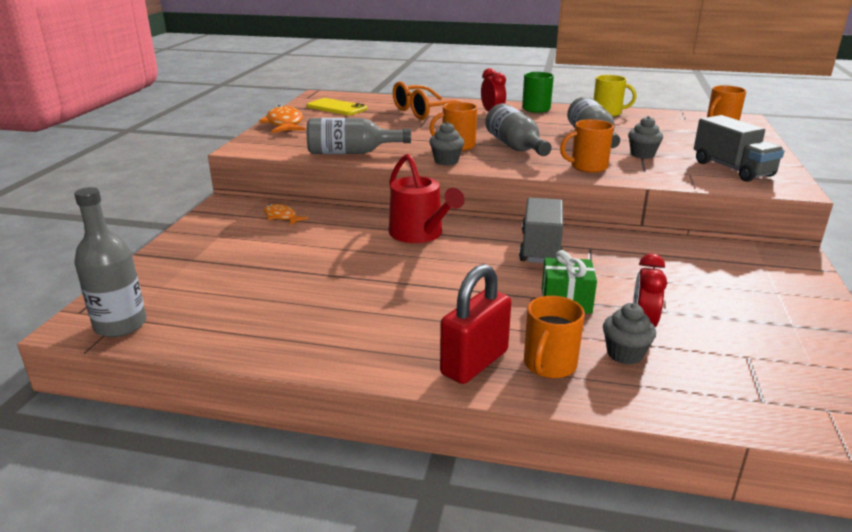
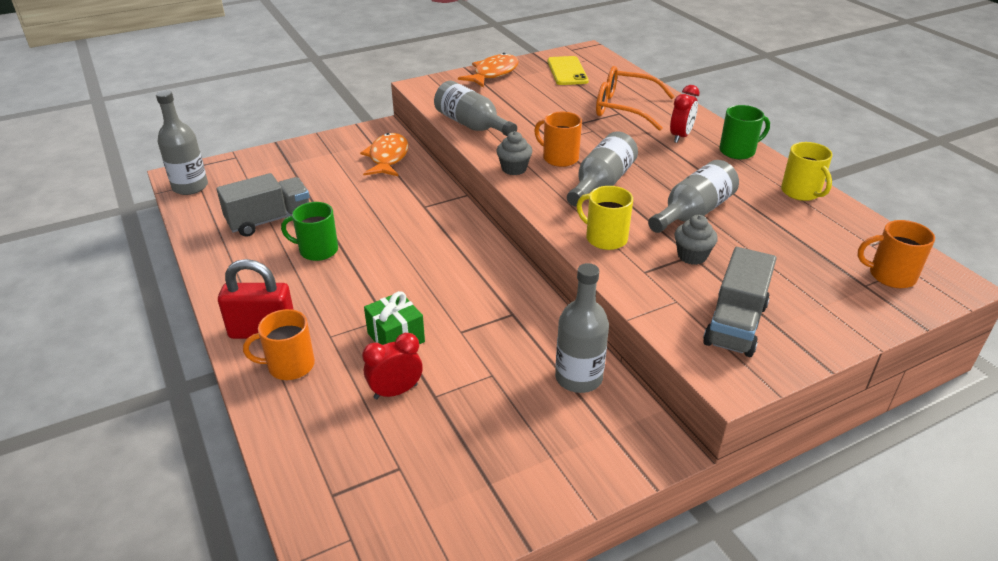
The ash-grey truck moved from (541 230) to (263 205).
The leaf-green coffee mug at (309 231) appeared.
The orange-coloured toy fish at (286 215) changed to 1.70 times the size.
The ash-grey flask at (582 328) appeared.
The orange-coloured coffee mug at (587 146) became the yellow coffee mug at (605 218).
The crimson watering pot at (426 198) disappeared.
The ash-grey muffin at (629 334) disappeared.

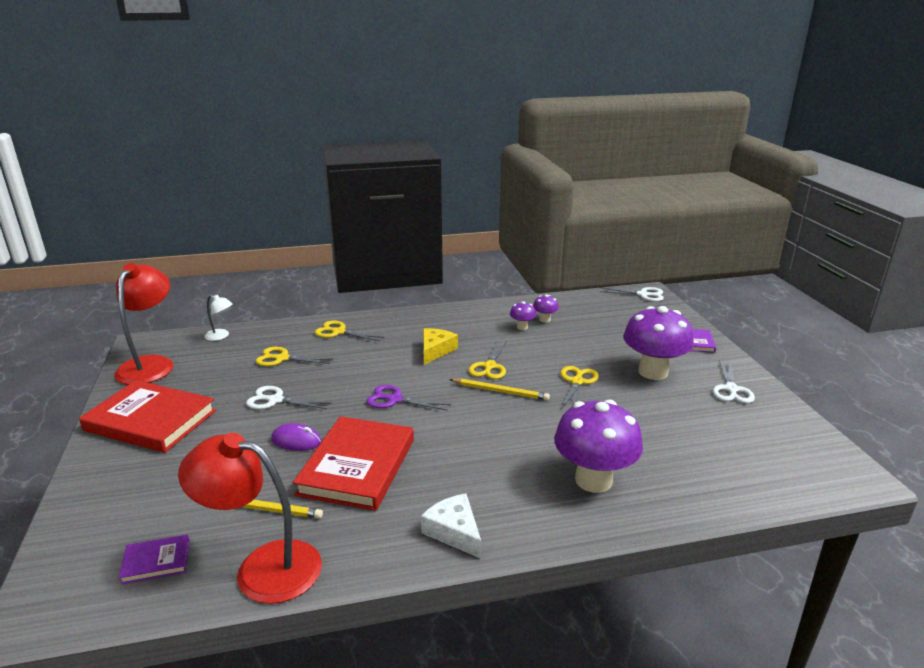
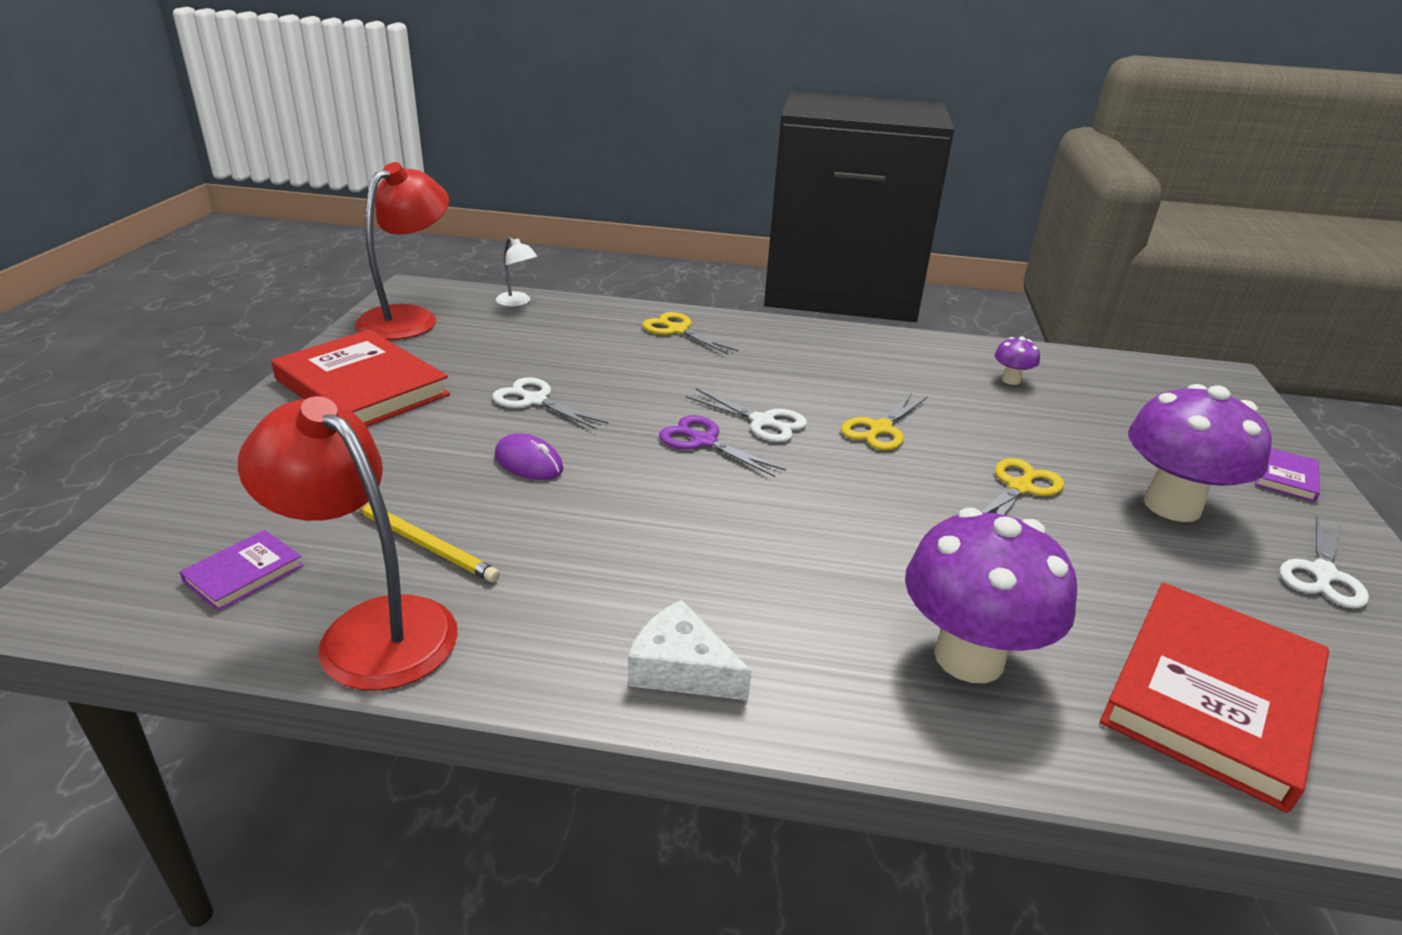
The violet hardback at (154 559) turned 60 degrees counterclockwise.
The white cheese wedge at (451 526) turned 45 degrees counterclockwise.
The white pair of scissors moved from (631 294) to (746 415).
The crimson hardback moved from (353 463) to (1214 698).
The yellow pair of scissors at (295 356) disappeared.
The yellow cheese wedge at (440 346) disappeared.
The yellow pencil at (499 390) disappeared.
The violet mushroom at (523 315) disappeared.

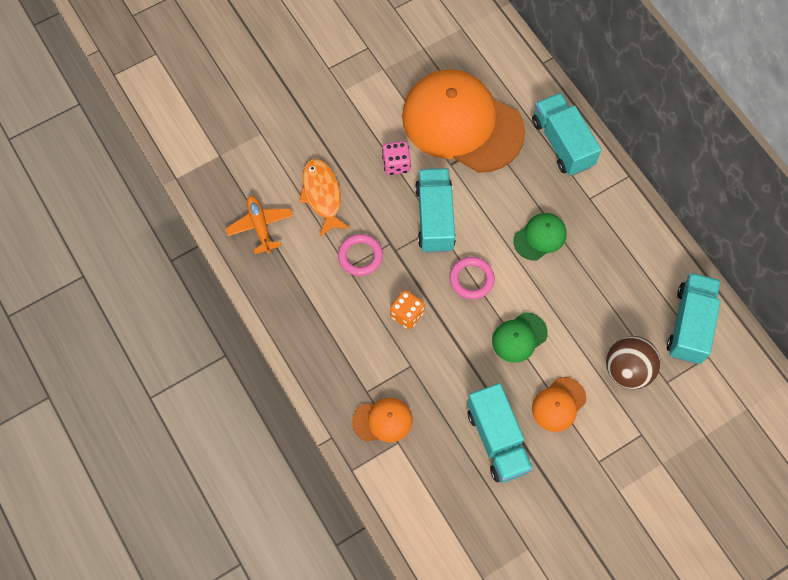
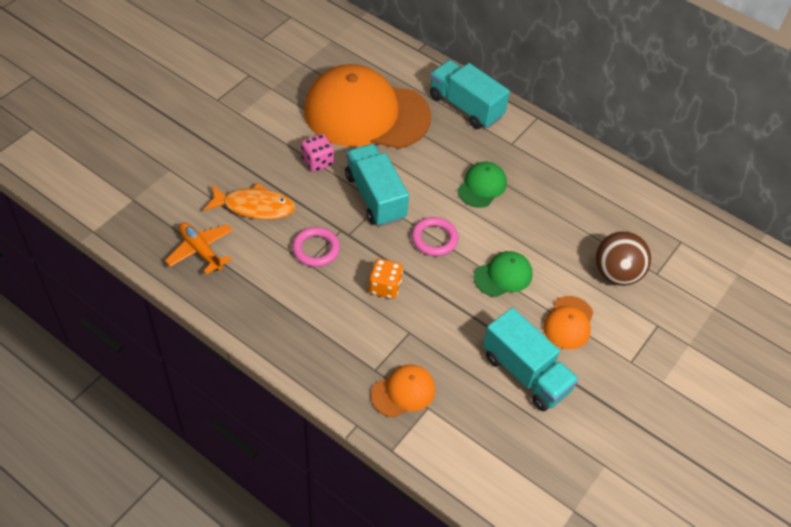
The orange-coloured toy fish at (324 198) turned 135 degrees clockwise.
The leaf-green cap at (520 337) turned 150 degrees counterclockwise.
The turquoise truck at (694 318) disappeared.

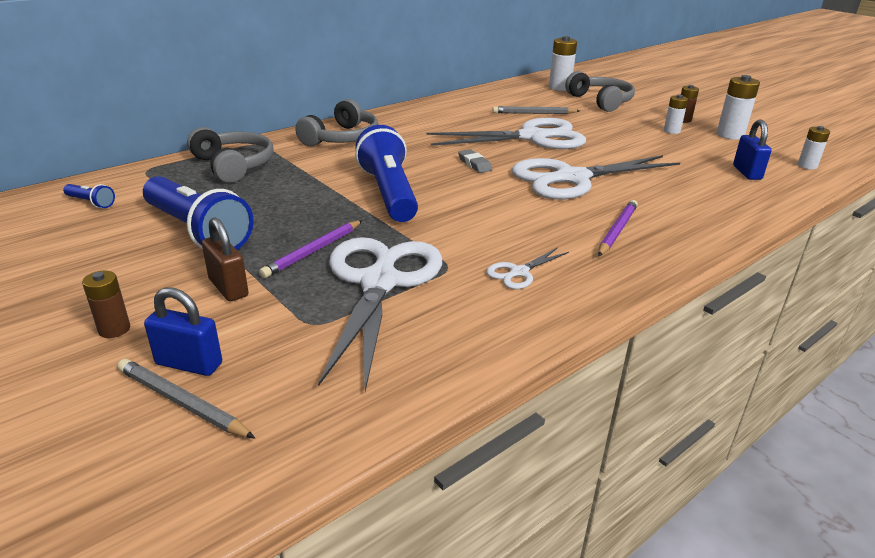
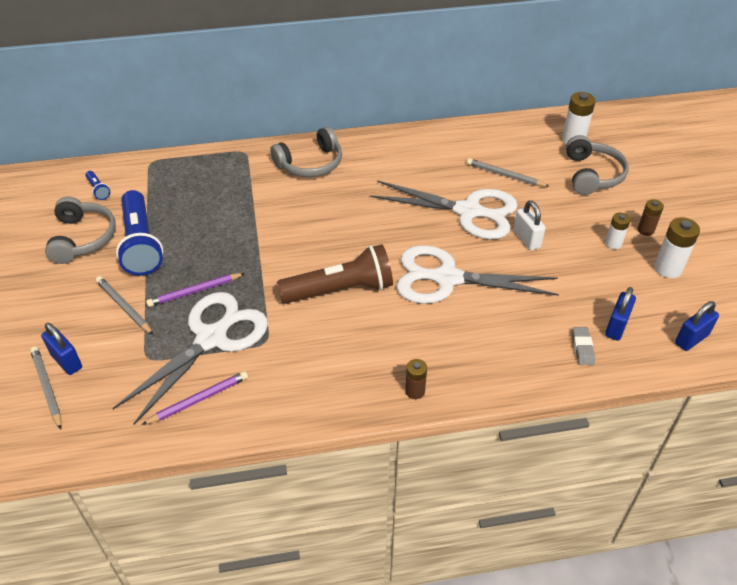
The ash-grey over-ear headphones moved from (230 155) to (80 230).
The russet small lock at (225 259) was replaced by the ash-grey pencil at (124 305).
The violet pencil moved from (618 228) to (195 398).
The russet pocket torch at (335 274) appeared.
The russet power cell moved from (106 304) to (416 379).
The white small lock at (530 225) appeared.
The ash-grey eraser moved from (475 161) to (583 346).
The white power cell at (814 148) was replaced by the cobalt small lock at (697 326).
The cobalt pocket torch at (386 173) disappeared.
The white pair of scissors at (527 268) disappeared.

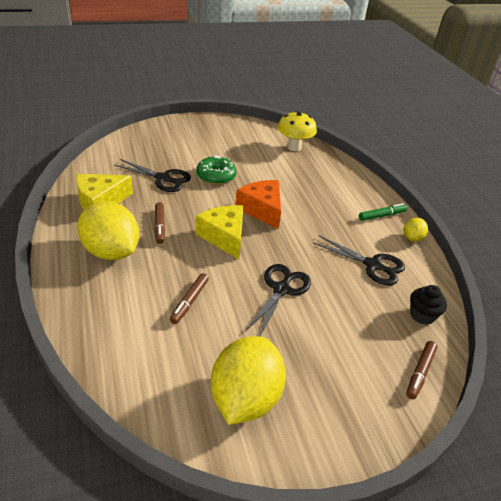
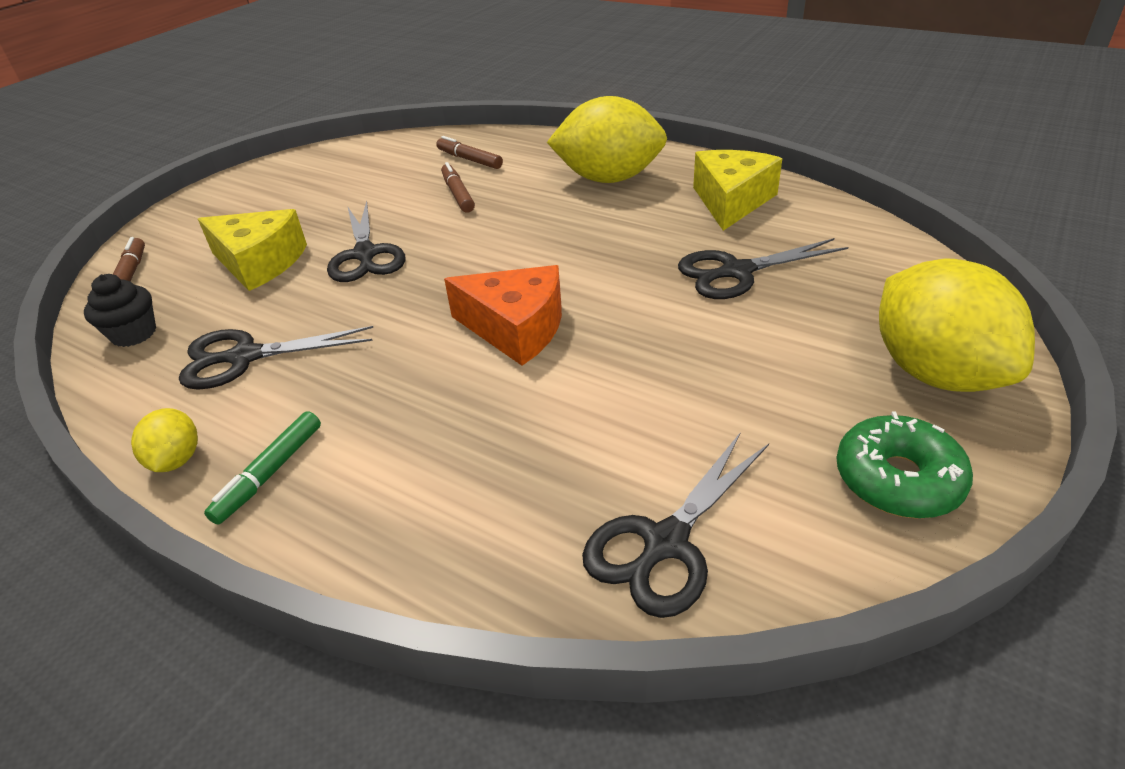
The yellow cheese wedge moved from (219 232) to (252 250).
The russet marker pen moved from (160 223) to (469 152).
The yellow mushroom at (297 131) was replaced by the ebony pair of scissors at (675 525).
The leaf-green glazed donut moved from (216 170) to (904 465).
The yellow toy lemon moved from (248 380) to (957 325).

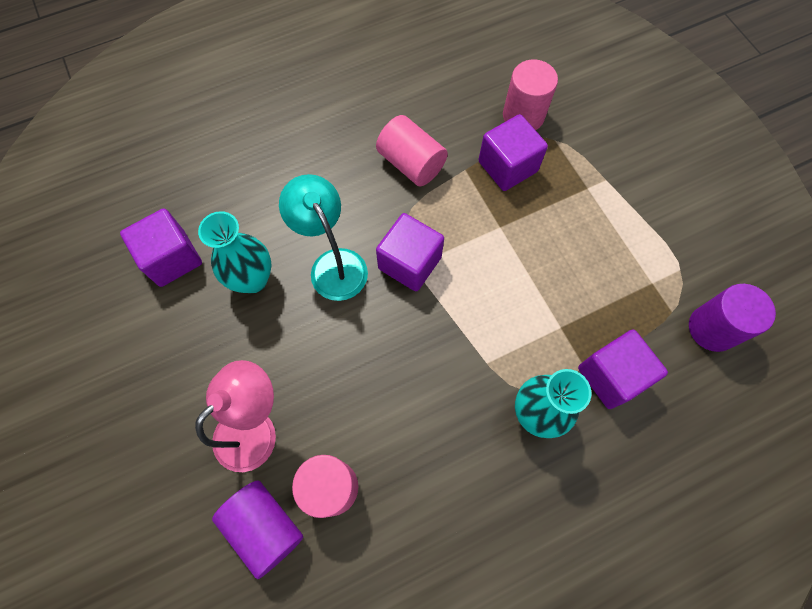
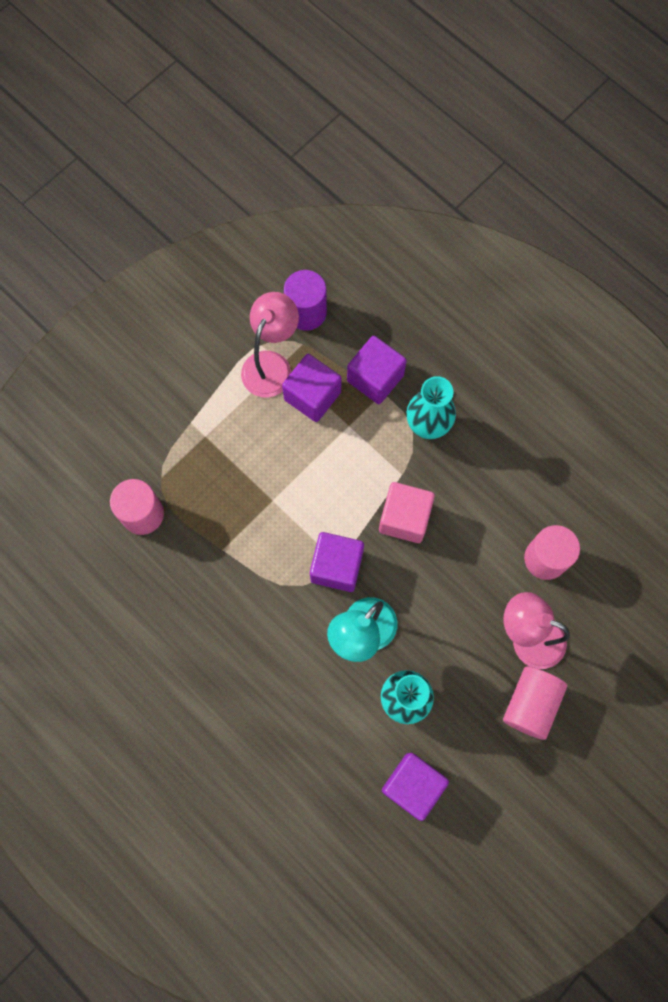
The rosy reading lamp at (270 345) appeared.
The violet cube moved from (513 152) to (312 388).
The rosy cube at (407 512) appeared.
The rosy solid cylinder moved from (412 150) to (535 703).
The violet solid cylinder at (257 529) disappeared.

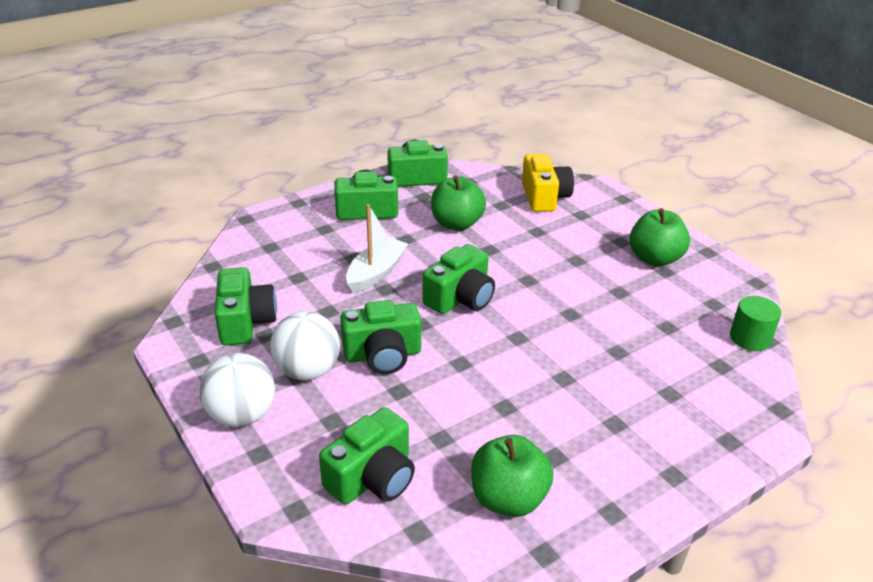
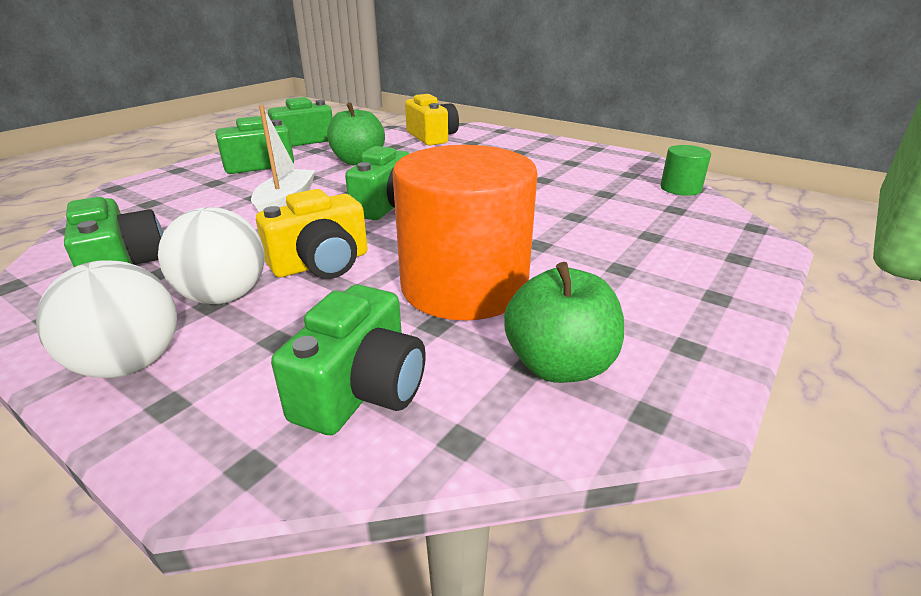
The leaf-green photo camera at (380 337) became the yellow photo camera at (312 234).
The orange-coloured solid cylinder at (465 232) appeared.
The leaf-green apple at (660 237) disappeared.

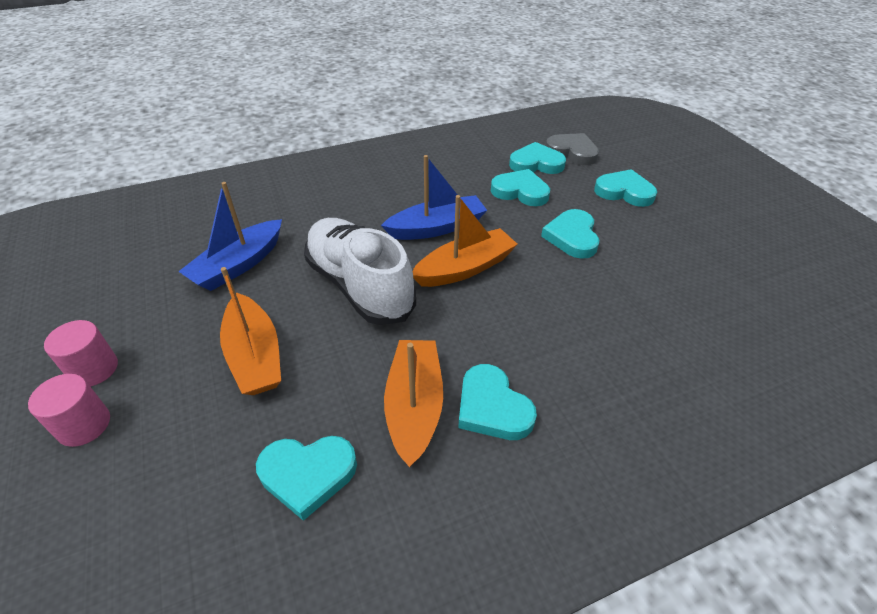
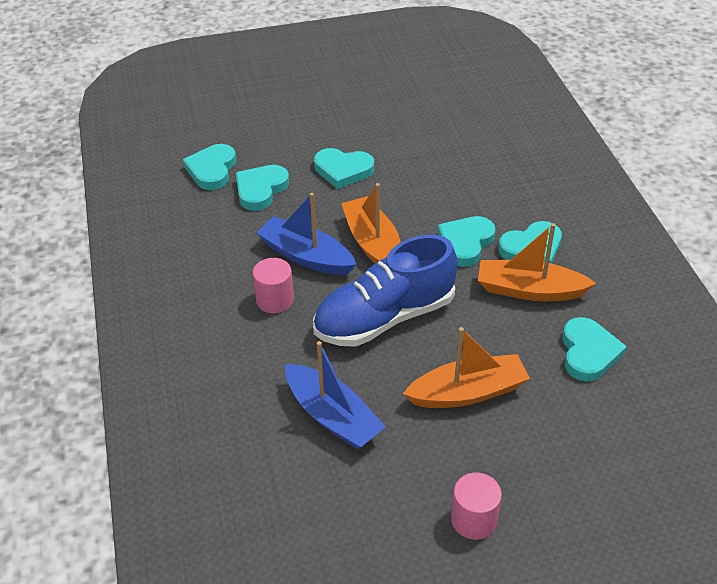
The rosy solid cylinder moved from (69 410) to (273 285).
The cobalt sailboat at (434 197) turned 45 degrees counterclockwise.
The white lace-up shoe at (360 271) became the cobalt lace-up shoe at (385 291).
The turquoise love heart moved from (625 188) to (467 241).
The ash-grey love heart at (572 149) disappeared.

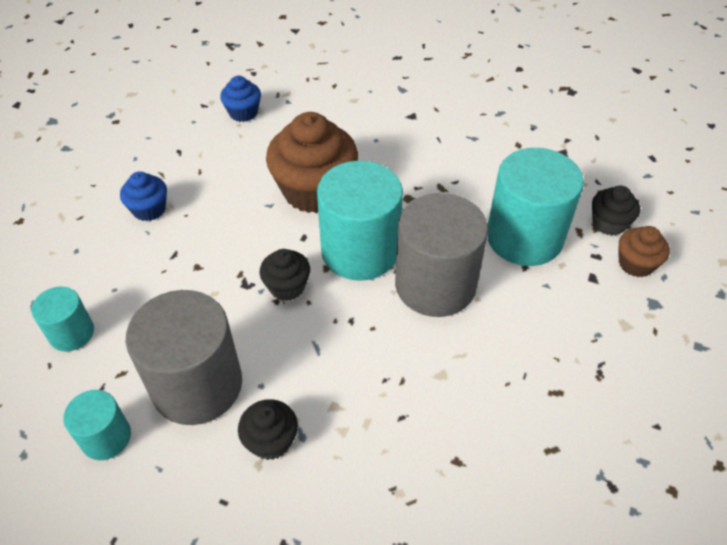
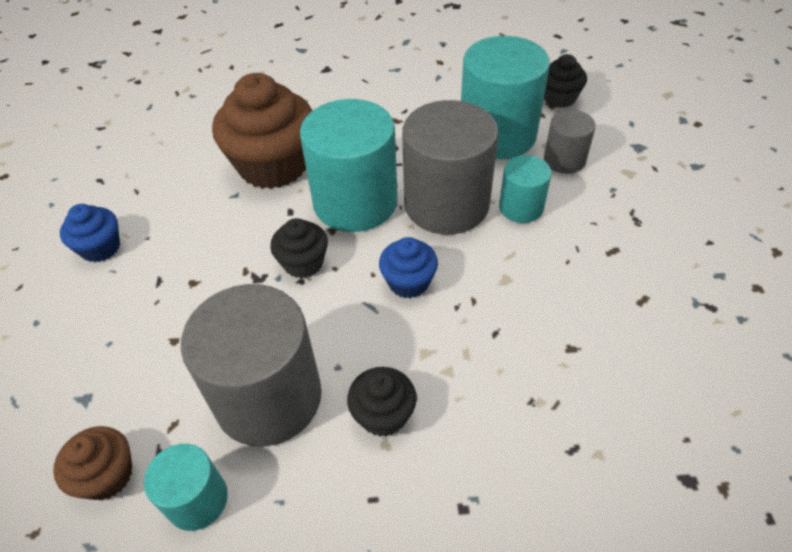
The russet muffin moved from (644 251) to (92 463).
The cobalt muffin moved from (240 99) to (408 267).
The turquoise solid cylinder moved from (62 319) to (525 189).
The ash-grey solid cylinder at (570 142) appeared.

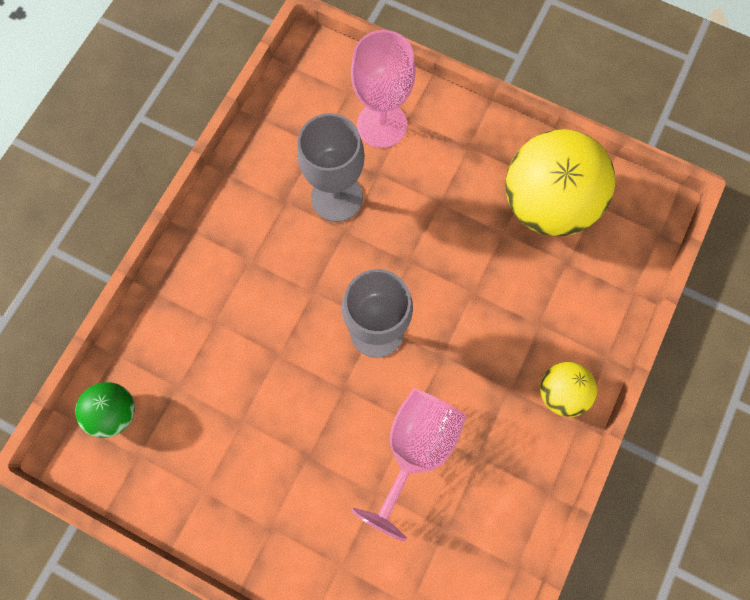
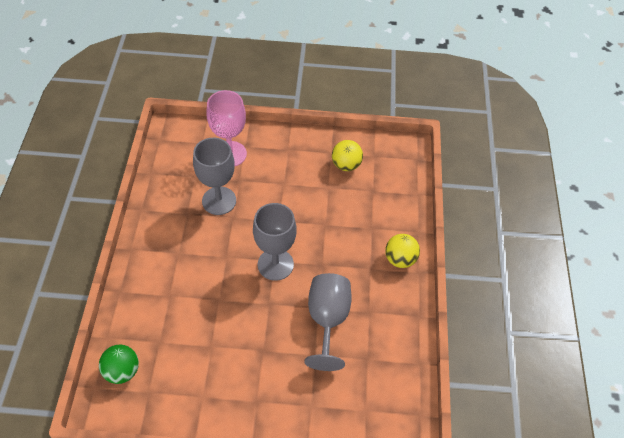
The rosy chalice at (409 464) became the ash-grey chalice at (328 322).
The yellow ball at (560 182) changed to 0.50 times the size.

